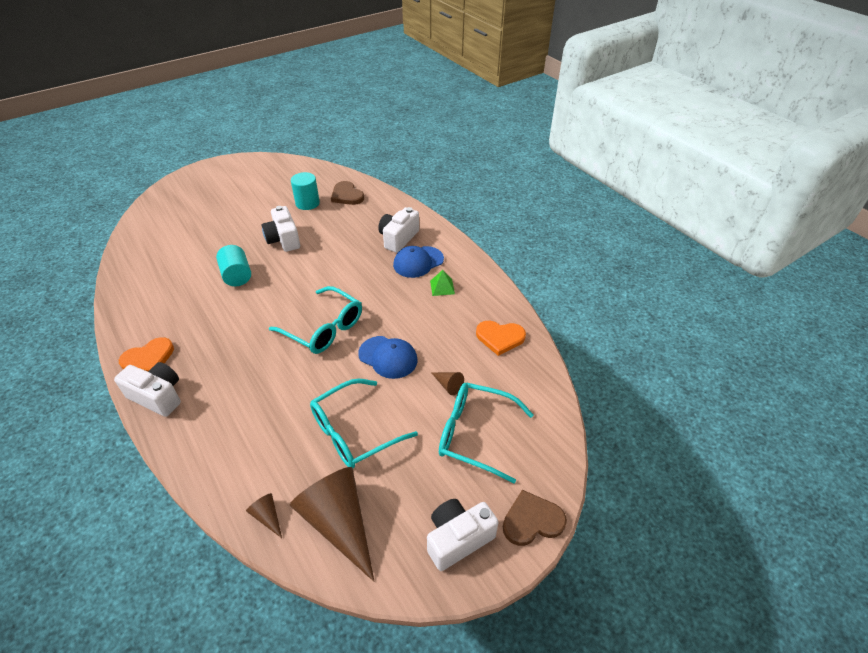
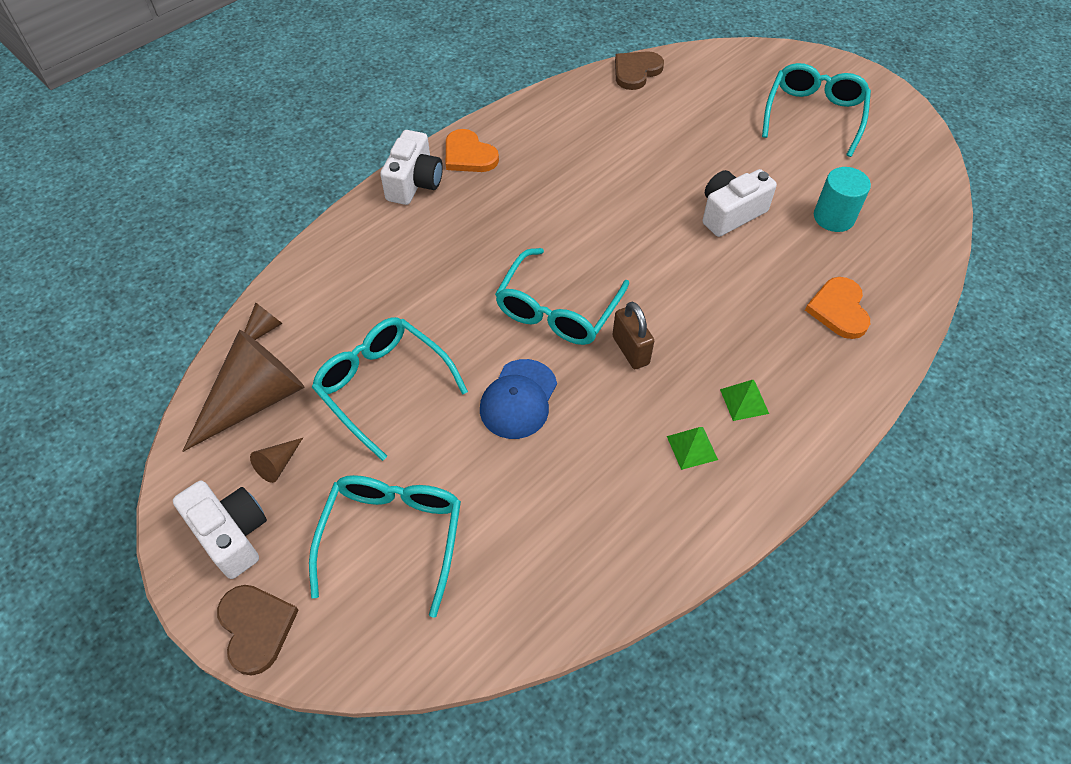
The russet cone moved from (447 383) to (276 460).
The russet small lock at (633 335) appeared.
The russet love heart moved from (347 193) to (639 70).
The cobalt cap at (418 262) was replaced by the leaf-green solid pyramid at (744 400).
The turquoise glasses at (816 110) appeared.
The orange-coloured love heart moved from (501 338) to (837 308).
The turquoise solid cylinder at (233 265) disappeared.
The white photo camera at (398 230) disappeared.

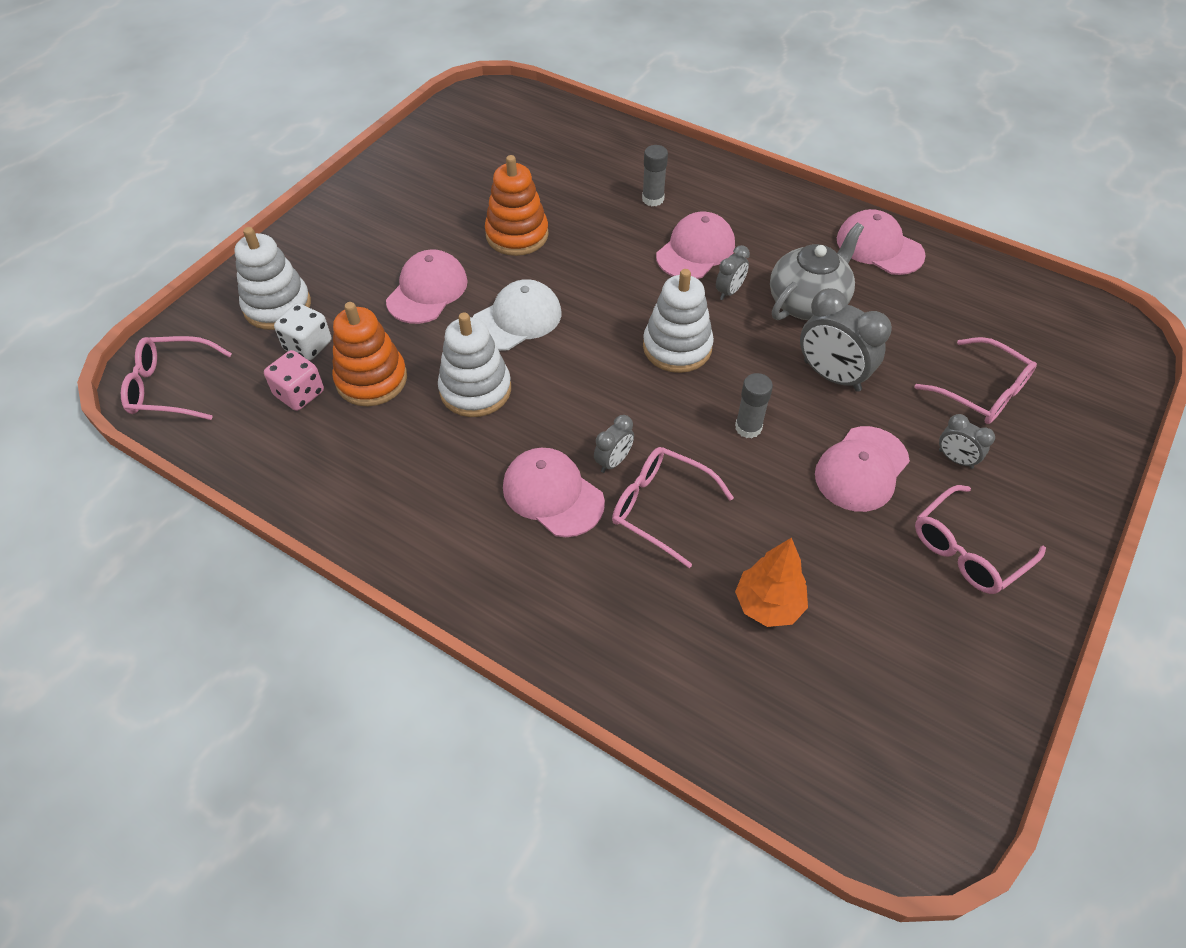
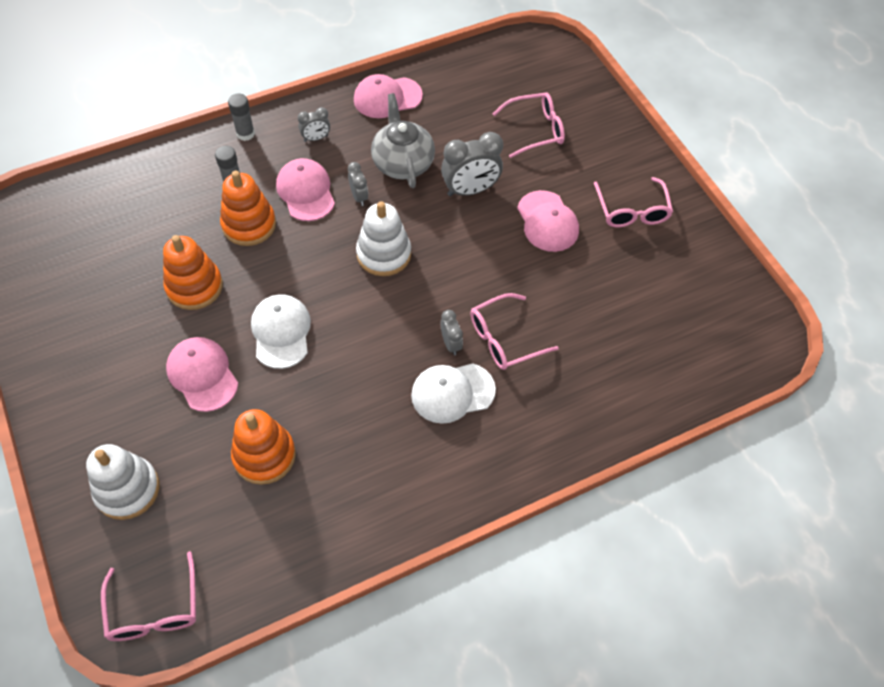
The rosy glasses at (176 378) turned 45 degrees counterclockwise.
The orange-coloured stacking rings at (248 208) appeared.
The ash-grey glue stick moved from (754 405) to (241 117).
The ash-grey clock moved from (967 441) to (314 124).
The rosy cap at (554 492) became the white cap at (453 393).
The rosy dice at (294 380) disappeared.
The white dice at (302 332) disappeared.
The white stacking rings at (474 364) disappeared.
The orange-coloured toy tree at (771 582) disappeared.

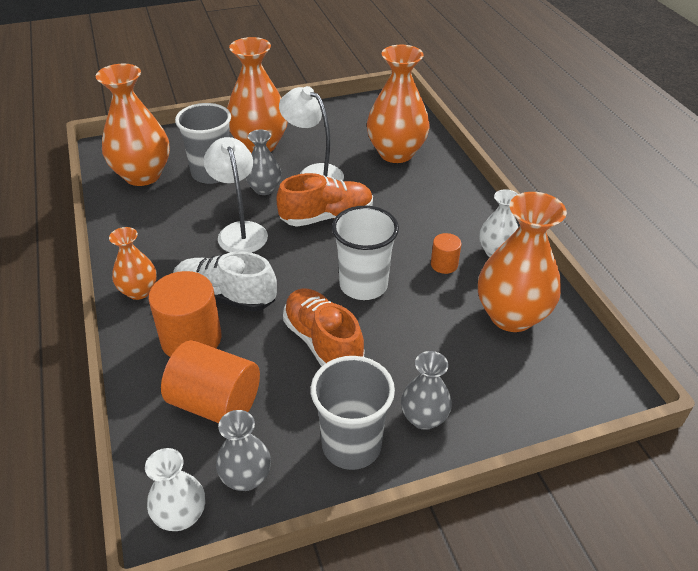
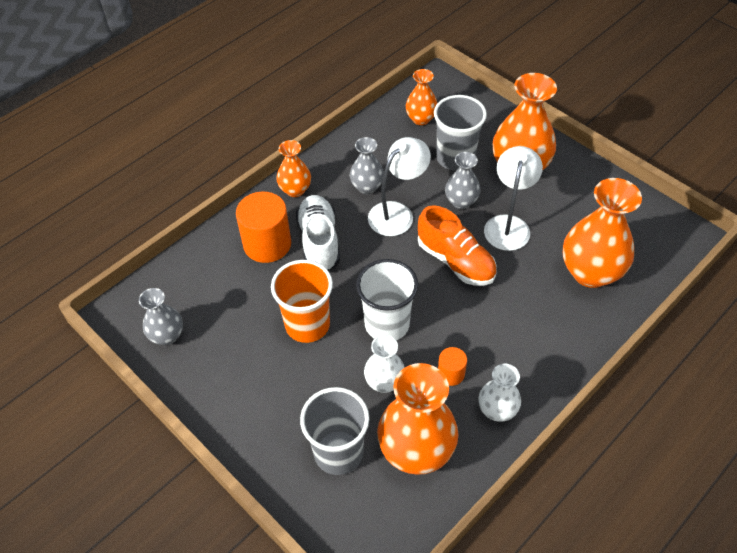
The orange-coloured lace-up shoe at (323 327) was replaced by the orange-coloured beaker at (302 301).
The ash-grey beaker moved from (353 413) to (334 431).
The ash-grey flower vase moved from (426 390) to (367 165).
The white flower vase moved from (175 489) to (384 364).
The orange-coloured flower vase at (133 125) changed to 0.55 times the size.
The orange-coloured solid cylinder at (210 381) disappeared.

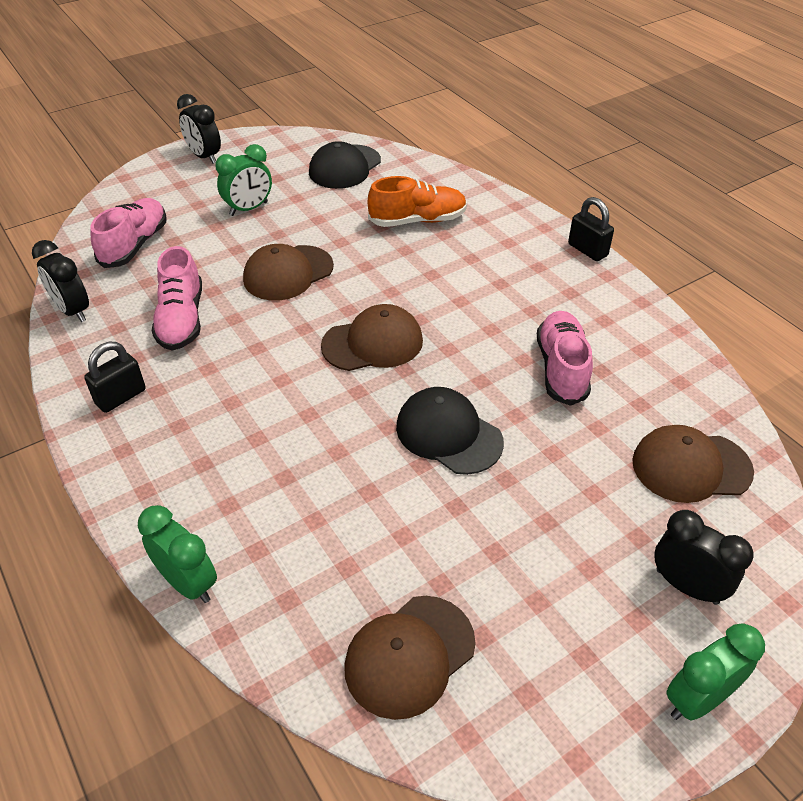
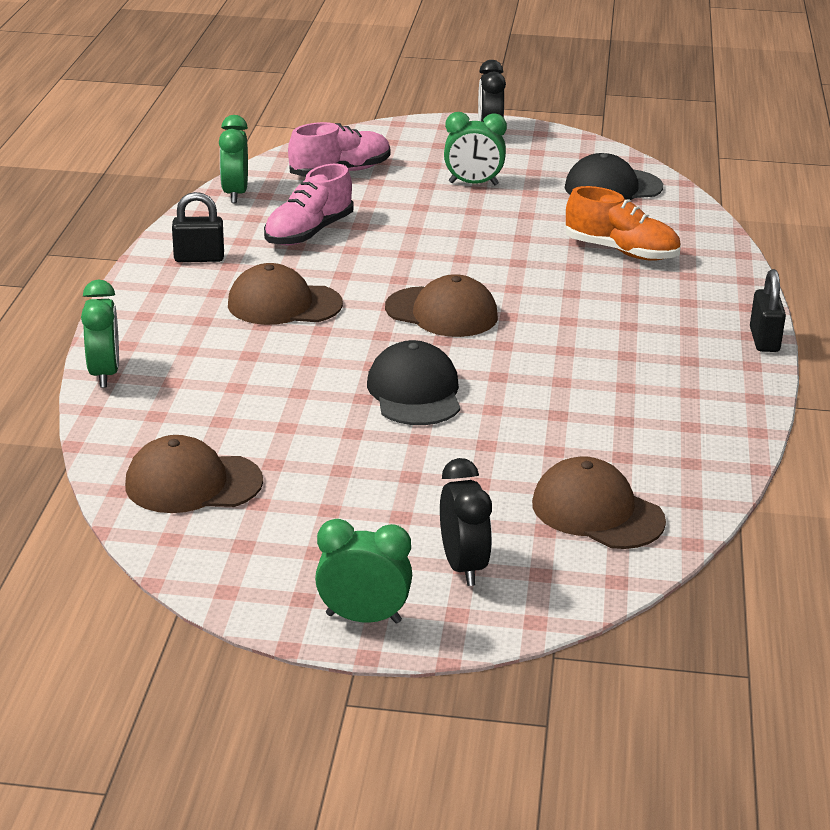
The ebony clock at (60 281) became the leaf-green clock at (233 159).
The russet cap moved from (288 272) to (285 294).
The rosy lace-up shoe at (565 358) disappeared.

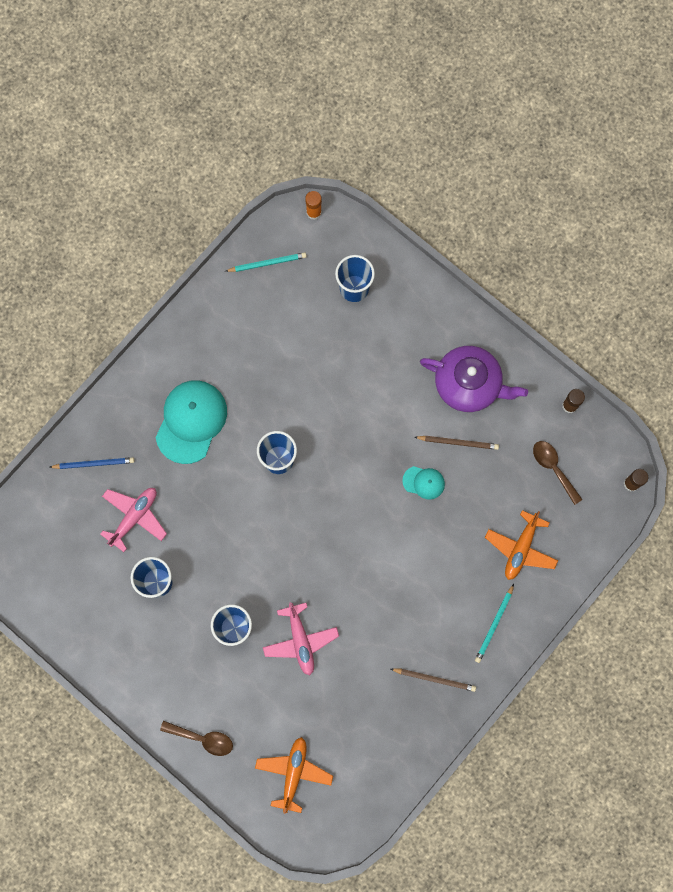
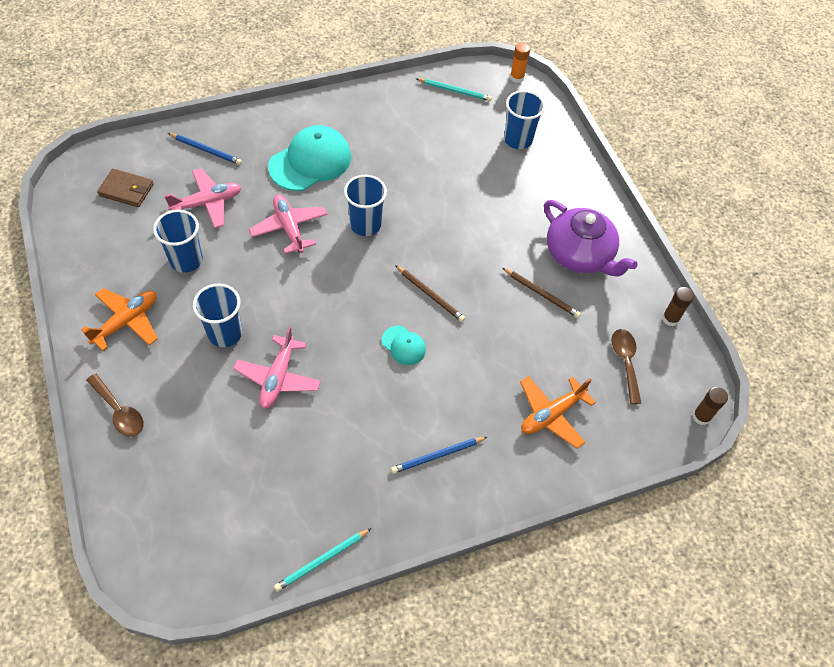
The orange-coloured toy plane moved from (294 775) to (119 319).
The russet card wallet at (125 188) appeared.
The rosy toy plane at (288 224) appeared.
The turquoise pencil moved from (494 623) to (323 560).
The turquoise cap moved from (423 483) to (404 345).
The cobalt pencil at (439 455) appeared.
The russet pencil moved from (433 680) to (430 293).

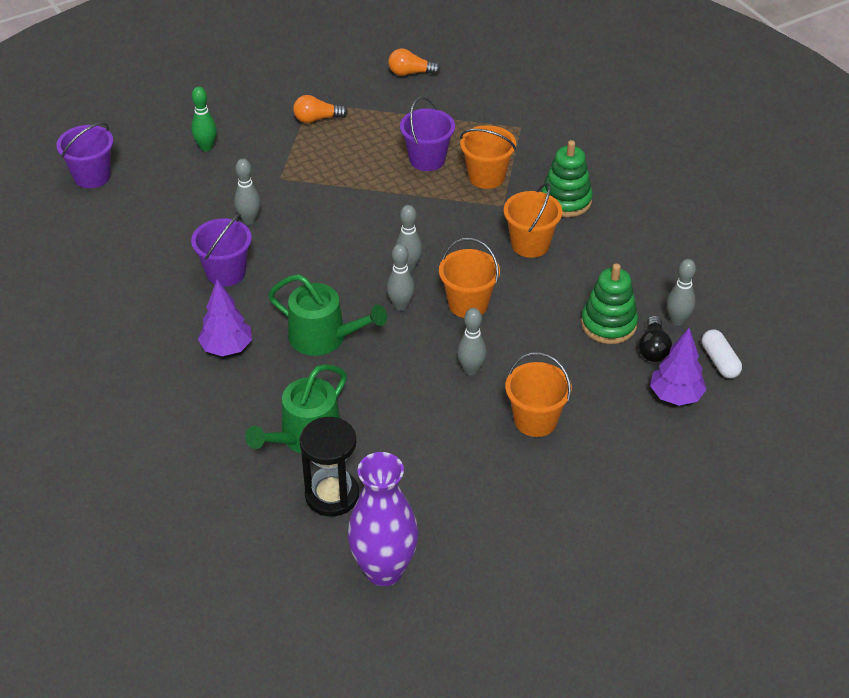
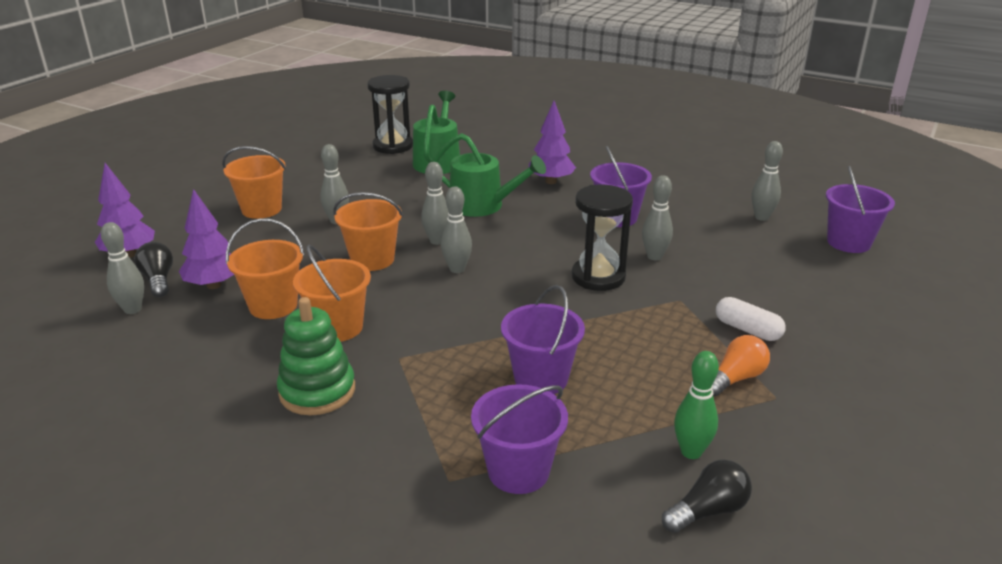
The leaf-green stacking rings at (609 303) was replaced by the violet toy tree at (206 239).
The orange-coloured bucket moved from (488 157) to (265 268).
The leaf-green watering pot at (327 315) turned 150 degrees counterclockwise.
The violet bucket at (519 439) appeared.
The ebony hourglass at (602 238) appeared.
The orange-coloured bulb at (414 62) became the ebony bulb at (707 496).
The leaf-green bowling pin moved from (204 118) to (696 405).
The white pill moved from (722 353) to (750 319).
The ash-grey bowling pin at (767 181) appeared.
The violet flower vase at (383 519) disappeared.

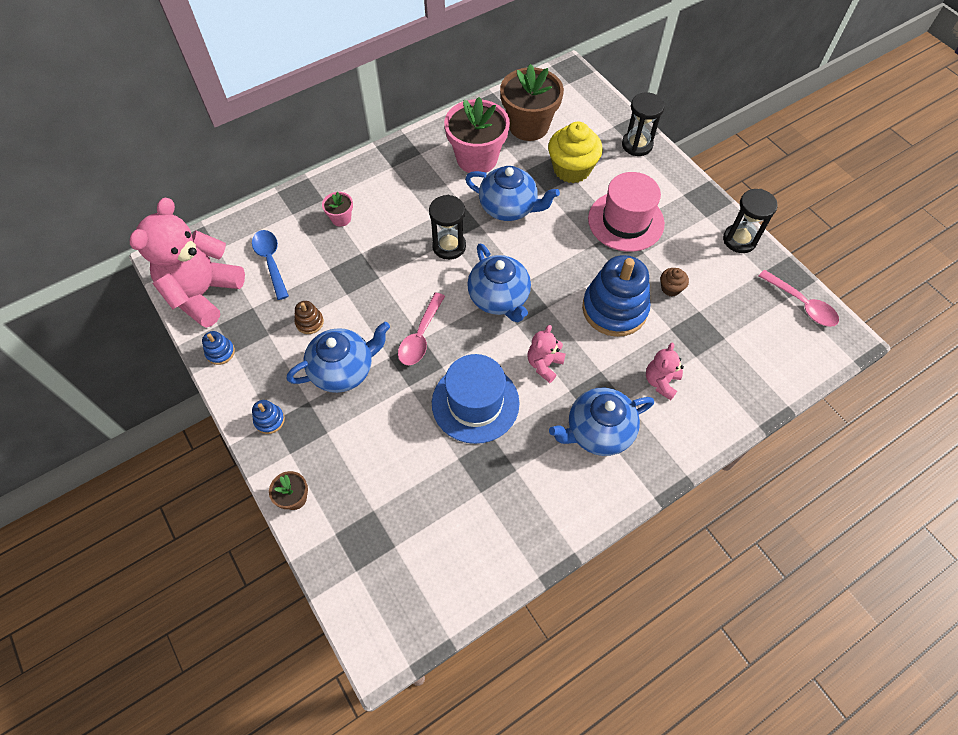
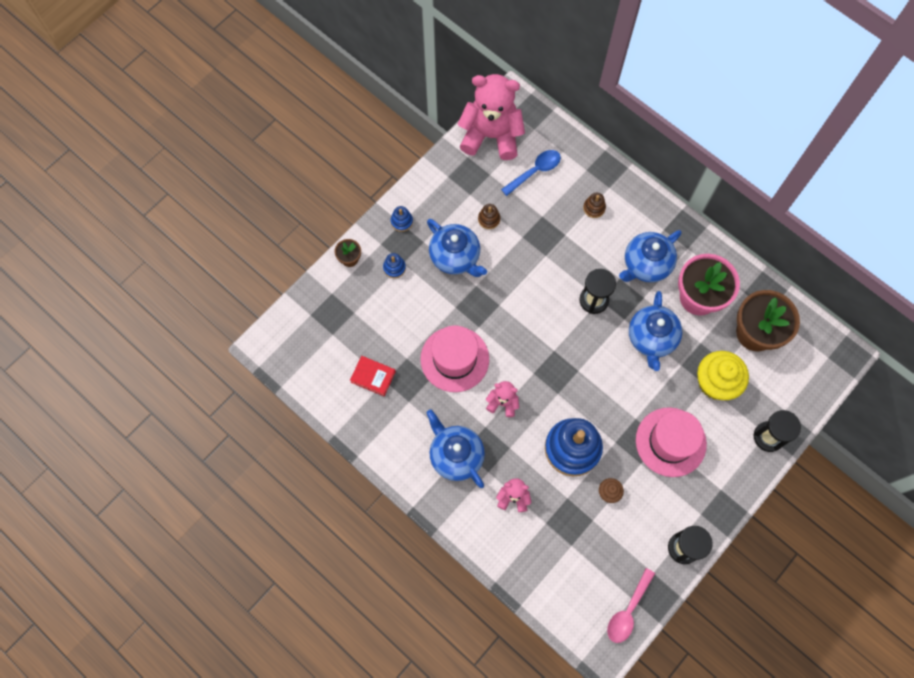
The crimson hardback at (373 376) appeared.
The cobalt stacking rings moved from (218 348) to (394 265).
The cobalt hat at (475 399) became the rosy hat at (454 358).
The rosy flower pot at (337 209) was replaced by the russet stacking rings at (594 205).
The cobalt tea pot moved from (499 283) to (650 256).
The rosy tablespoon at (421 328) disappeared.

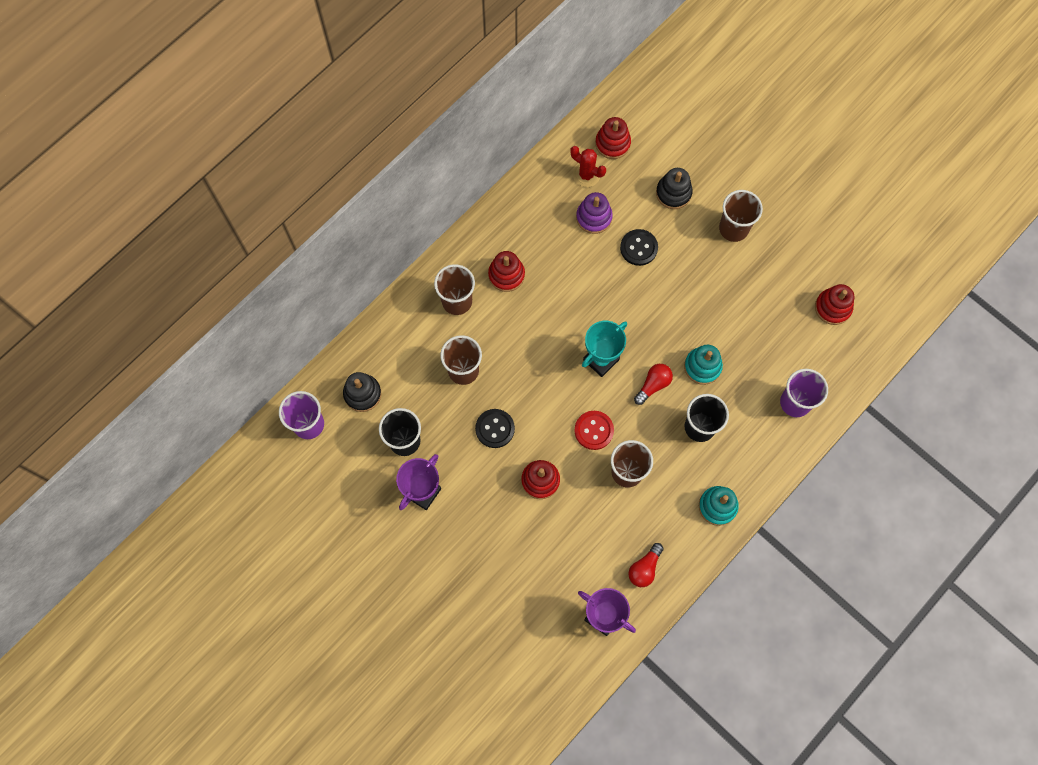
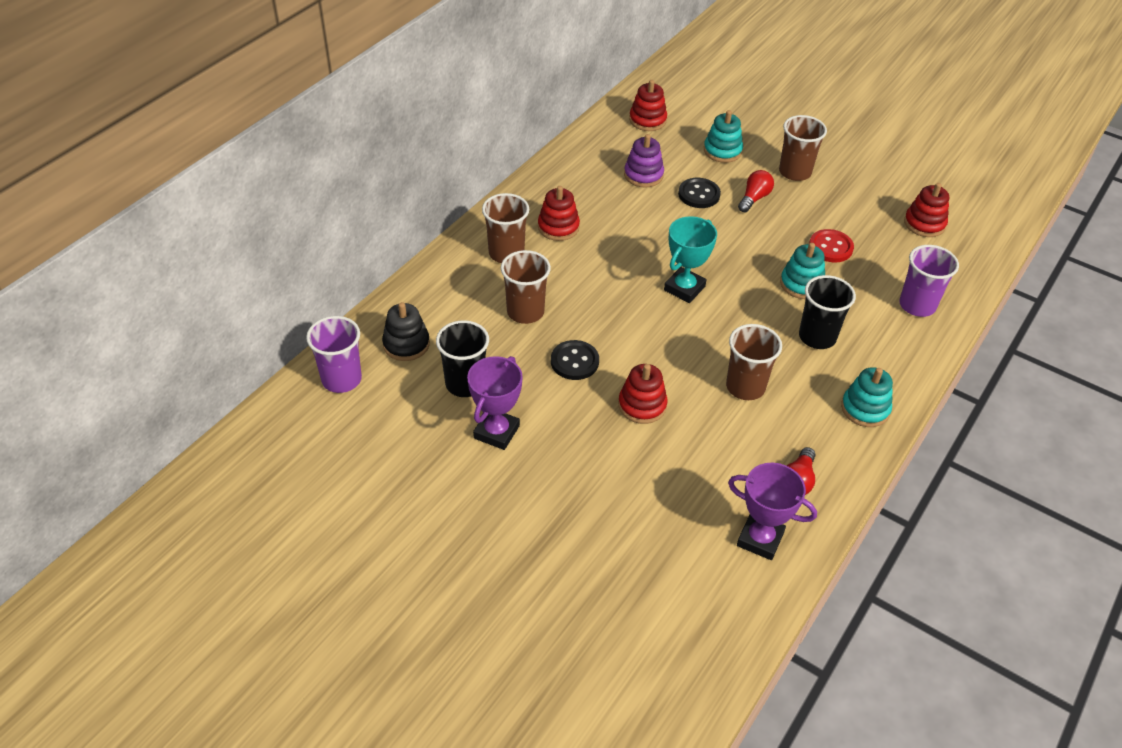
The ebony stacking rings at (674 188) became the turquoise stacking rings at (723 136).
The crimson bulb moved from (653 384) to (756 191).
The crimson shirt button moved from (594 430) to (831 245).
The crimson cactus at (588 166) disappeared.

